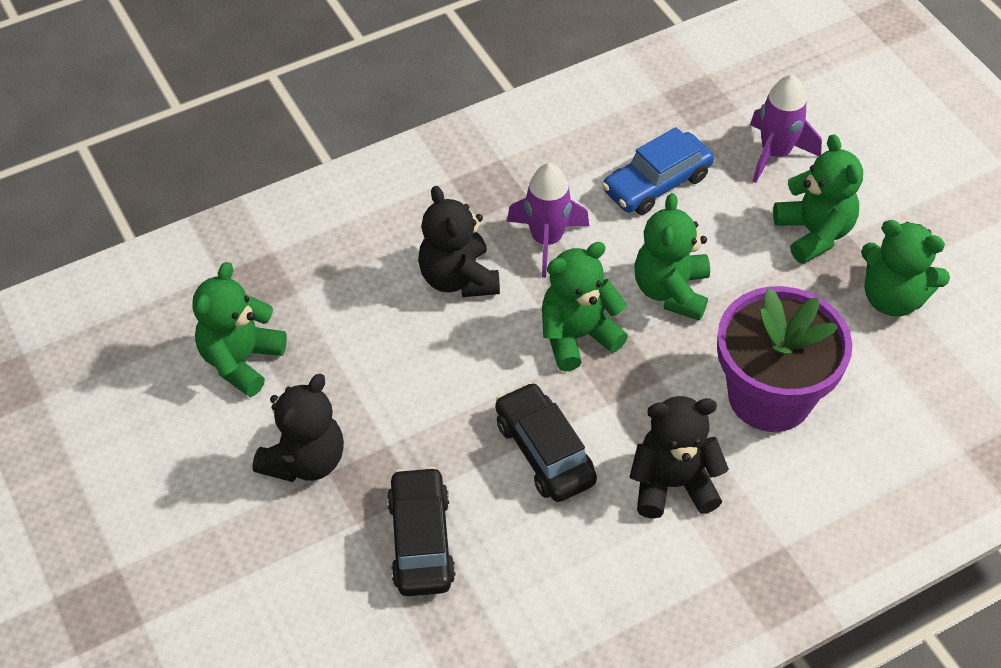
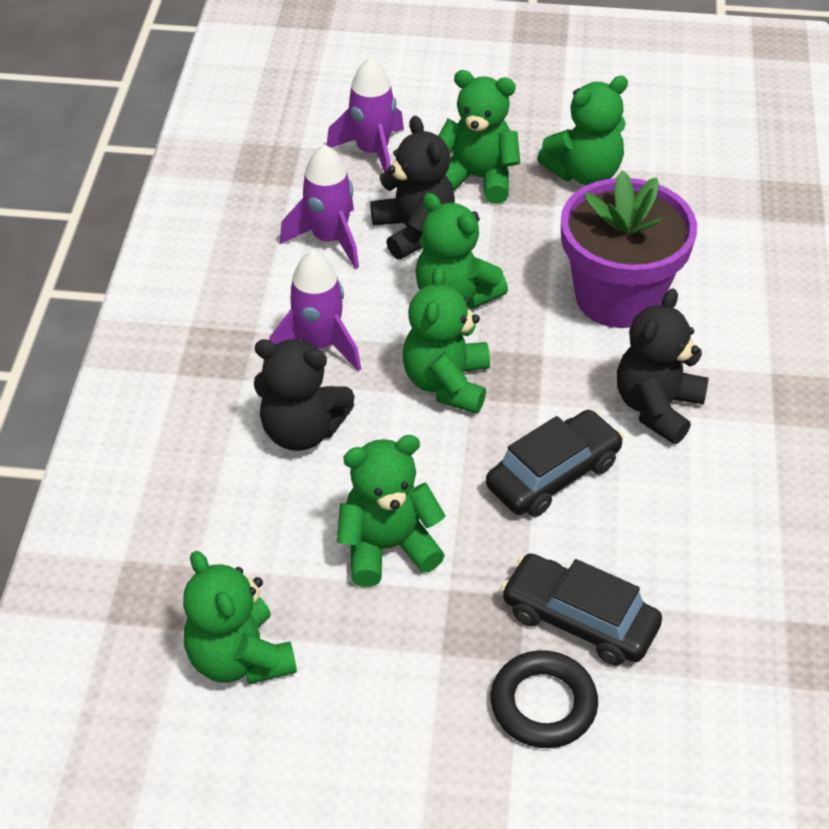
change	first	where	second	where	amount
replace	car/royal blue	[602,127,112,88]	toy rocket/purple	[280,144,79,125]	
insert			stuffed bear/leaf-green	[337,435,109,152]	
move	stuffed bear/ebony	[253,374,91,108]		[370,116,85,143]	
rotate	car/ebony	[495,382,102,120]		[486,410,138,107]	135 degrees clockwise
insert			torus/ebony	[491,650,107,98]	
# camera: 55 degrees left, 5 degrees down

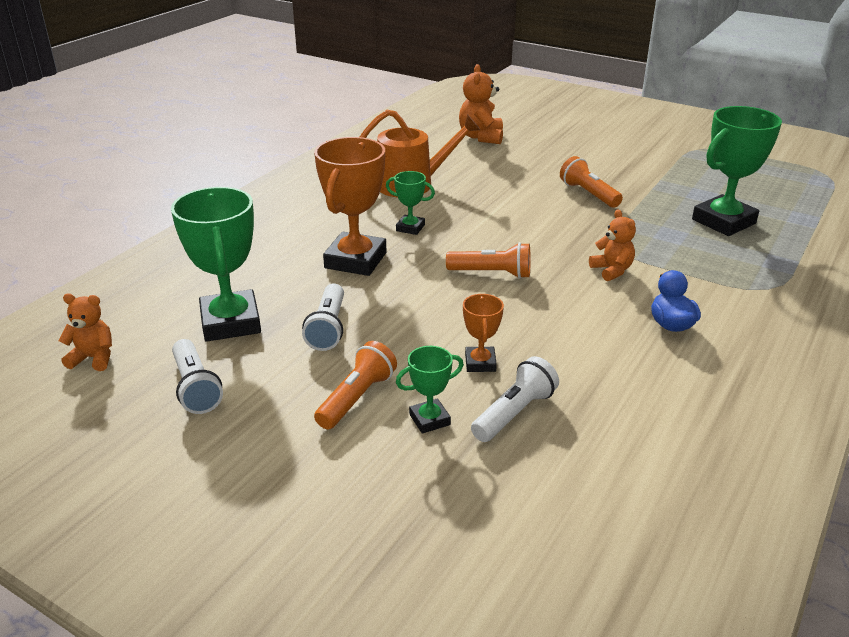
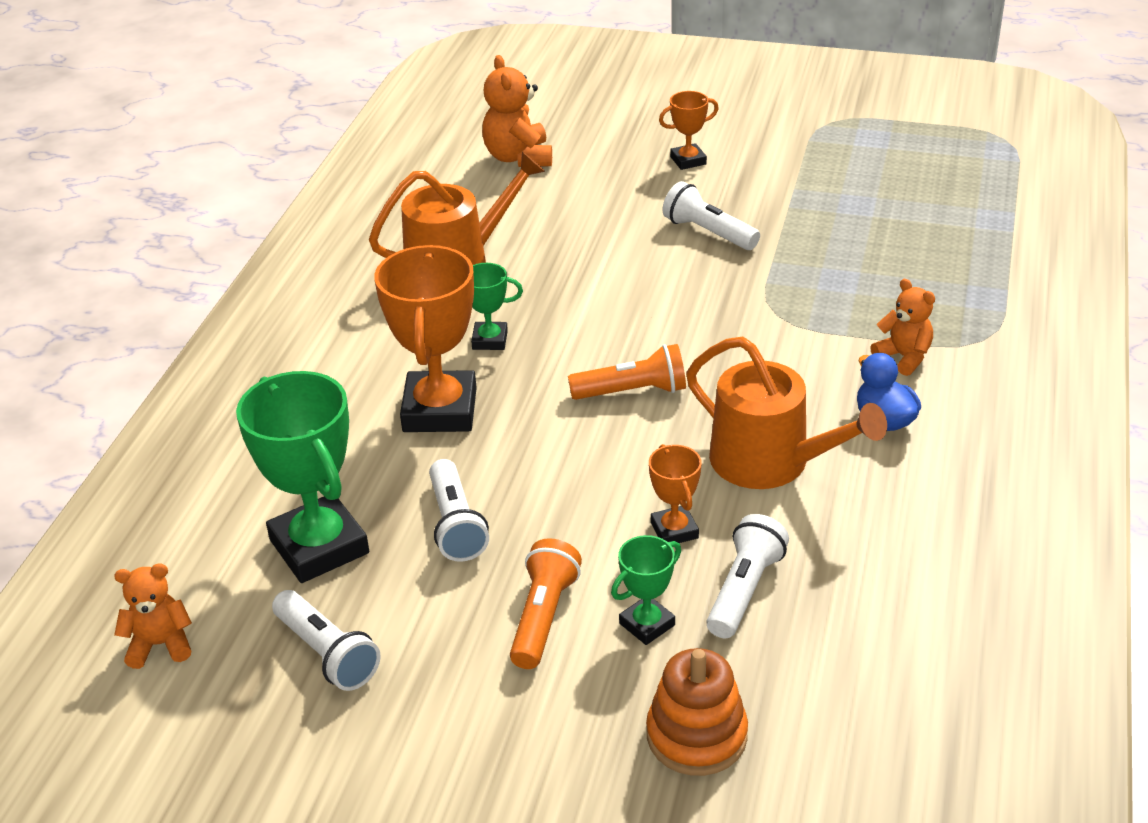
change	first	where	second	where	amount
insert			stacking rings/orange	[646,648,102,128]	
insert			award cup/orange	[659,91,60,79]	
recolor	flashlight/orange	[560,156,63,52]	flashlight/pure white	[663,181,97,69]	
insert			watering can/orange	[686,337,201,152]	
move	stuffed bear/orange	[589,210,47,71]		[870,279,65,97]	
delete	award cup/leaf-green	[692,106,90,130]			
# camera: 15 degrees left, 5 degrees up

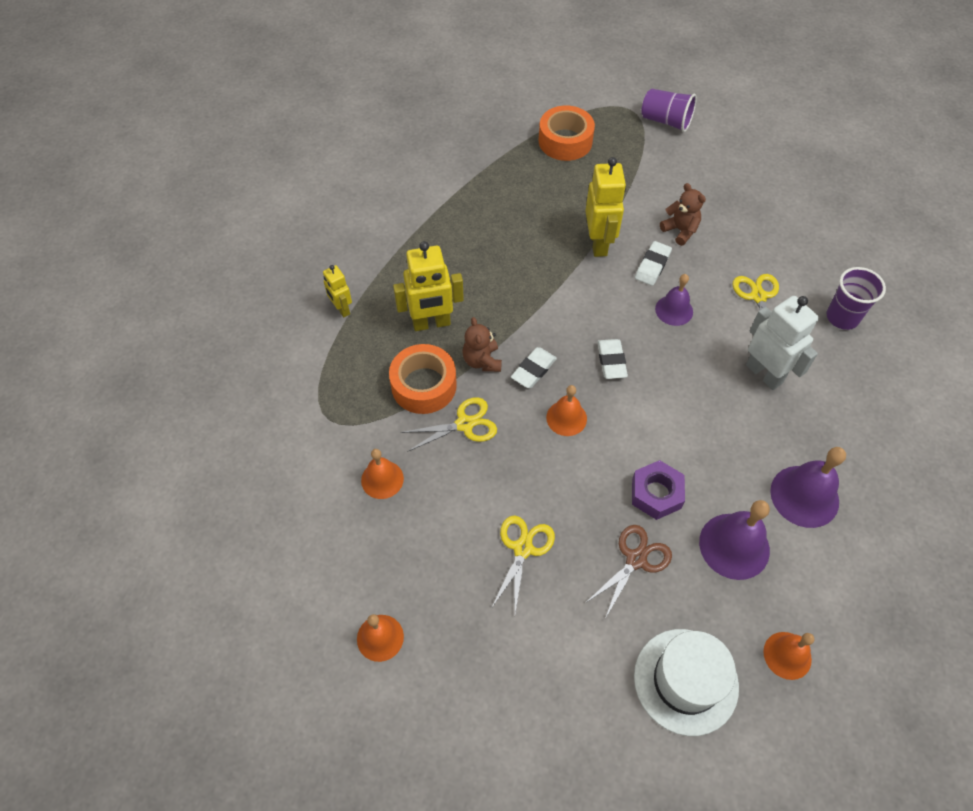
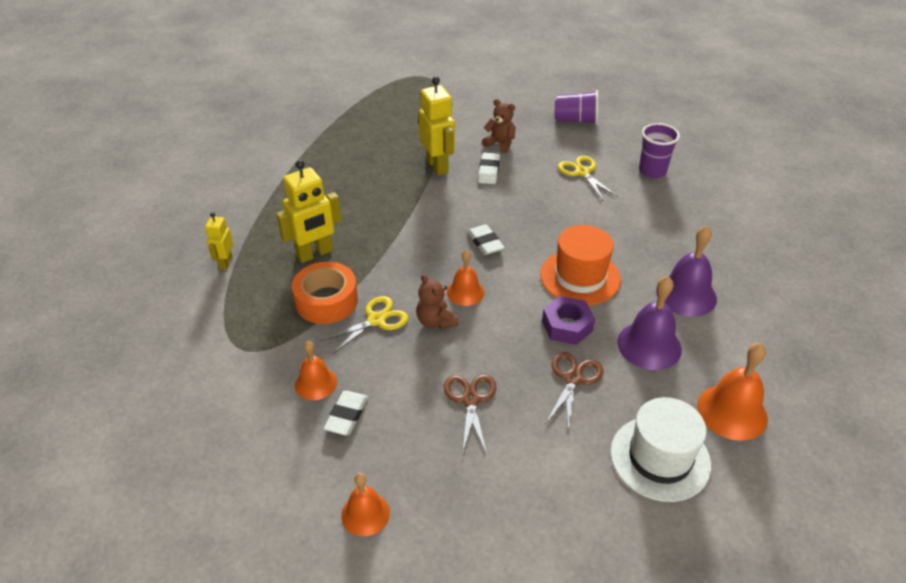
change	first	where	second	where	amount
rotate	robot figure/bright yellow	[323,265,29,52]		[205,212,28,58]	60 degrees clockwise
move	eraser/pure white	[511,347,46,41]		[324,391,44,44]	
move	stuffed bear/brown	[463,317,39,55]		[416,274,43,56]	
recolor	pair of scissors/bright yellow	[492,515,63,98]	pair of scissors/brown	[444,374,53,80]	
insert			top hat/orange	[540,225,81,80]	
move	beaker/purple	[641,89,56,43]		[555,90,43,35]	
resize	school bell/orange	[763,632,51,48]		[697,343,71,98]	x1.58
delete	roll of tape/orange	[539,106,56,55]			
delete	school bell/purple	[655,274,38,52]			
delete	robot figure/pure white	[746,296,73,94]			
# camera: 20 degrees left, 15 degrees down

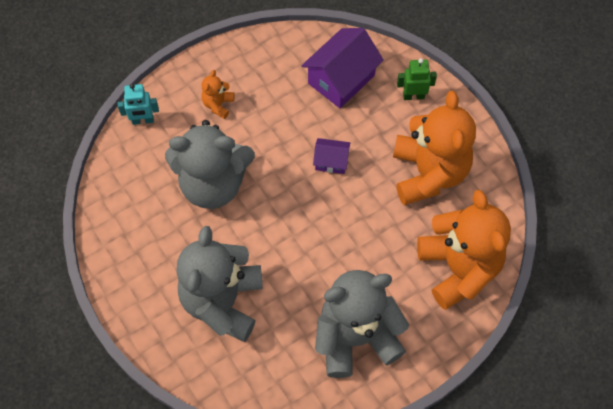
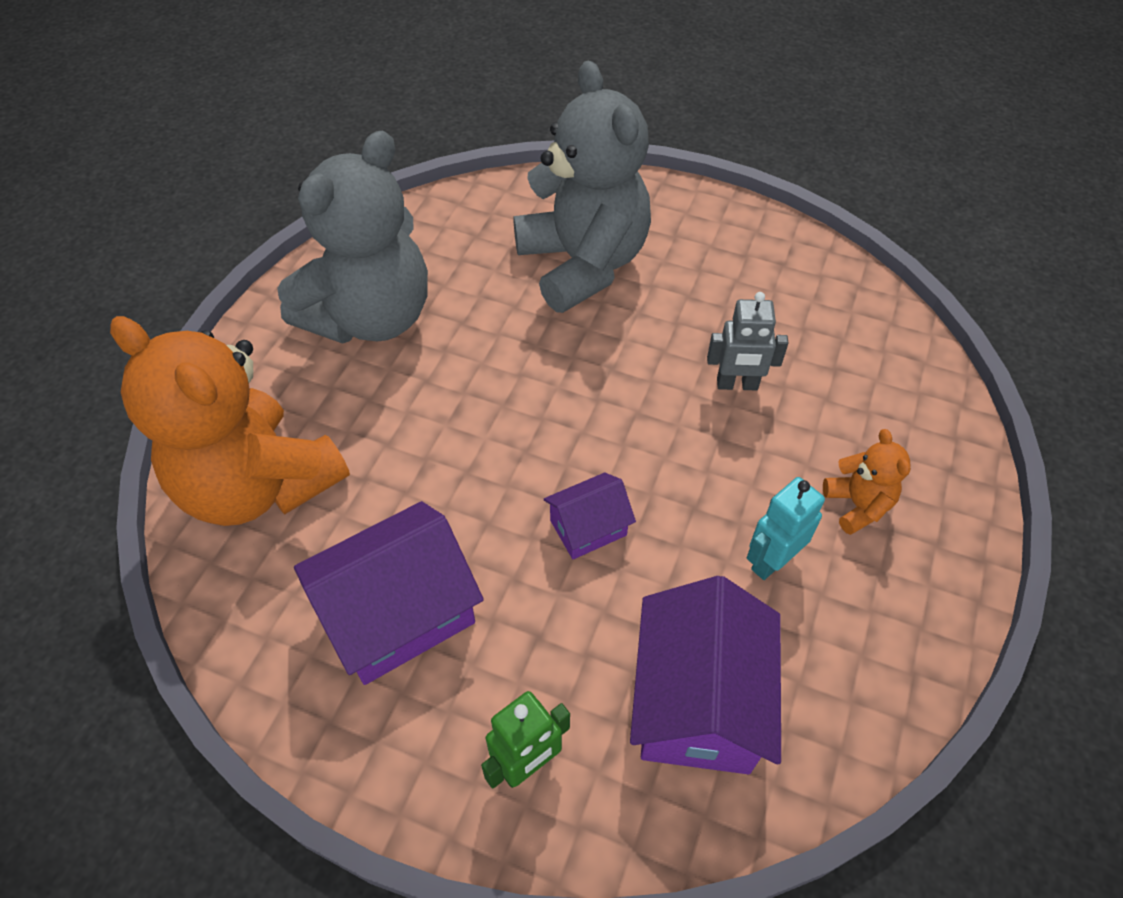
change	first	where	second	where	amount
replace	stuffed bear/orange	[393,91,83,114]	toy house/purple	[294,501,190,184]	
replace	stuffed bear/gray	[165,120,90,89]	robot figure/gray	[707,292,81,99]	
move	robot figure/teal	[118,84,41,41]		[747,477,78,103]	
# camera: 145 degrees right, 10 degrees down

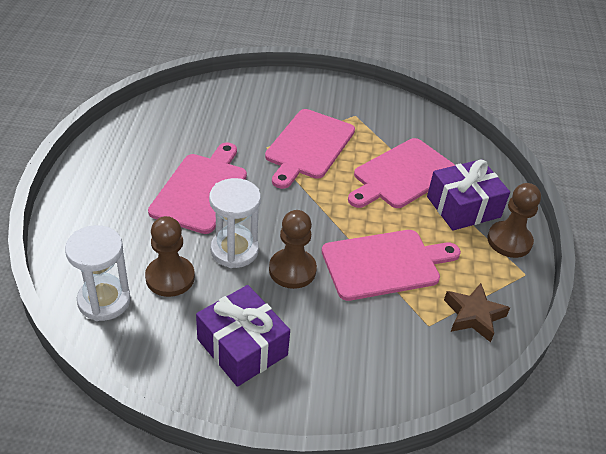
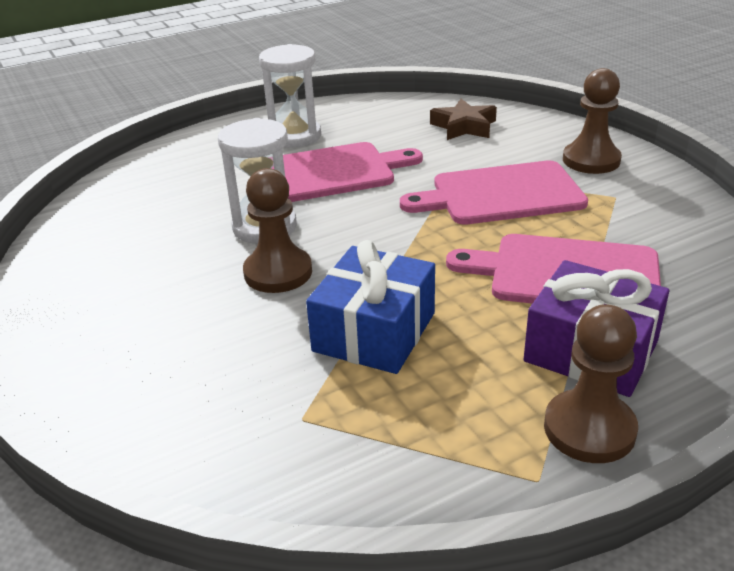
change	first	where	second	where	amount
move	sand timer/pure white	[65,225,66,96]		[259,44,62,104]	
replace	cutting board/rosy	[322,230,139,71]	gift/royal blue	[306,240,129,134]	
move	five-pointed star/brown	[444,283,66,59]		[430,99,67,41]	
move	chess pawn/brown	[145,216,50,81]		[563,68,59,106]	
delete	gift/purple	[196,285,94,102]			
# camera: 60 degrees right, 10 degrees down

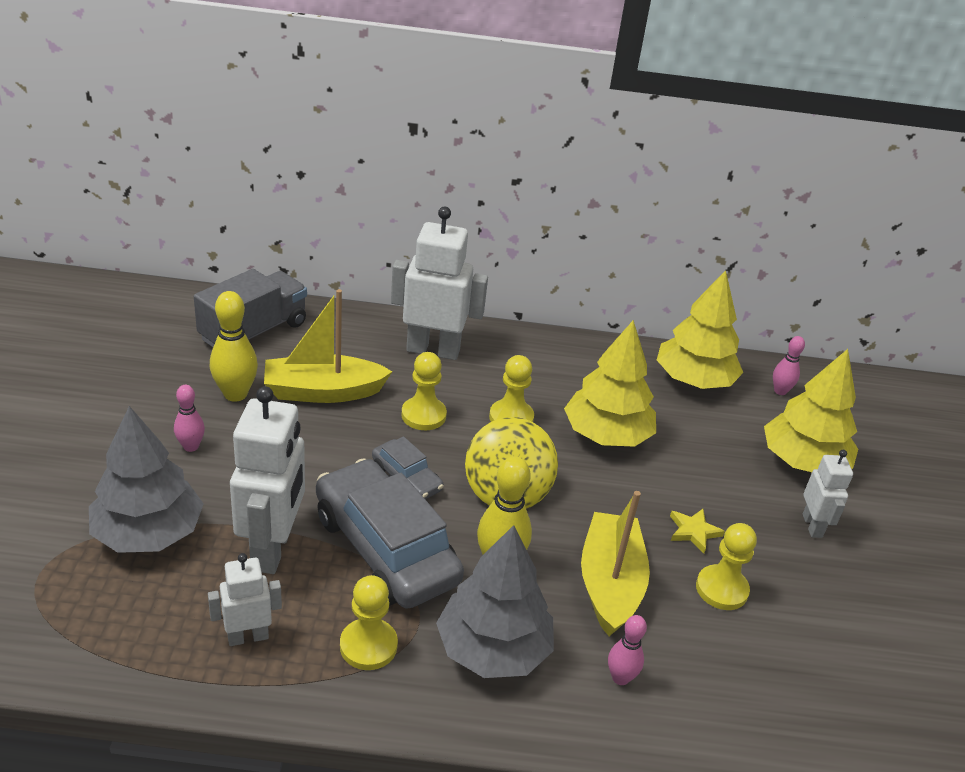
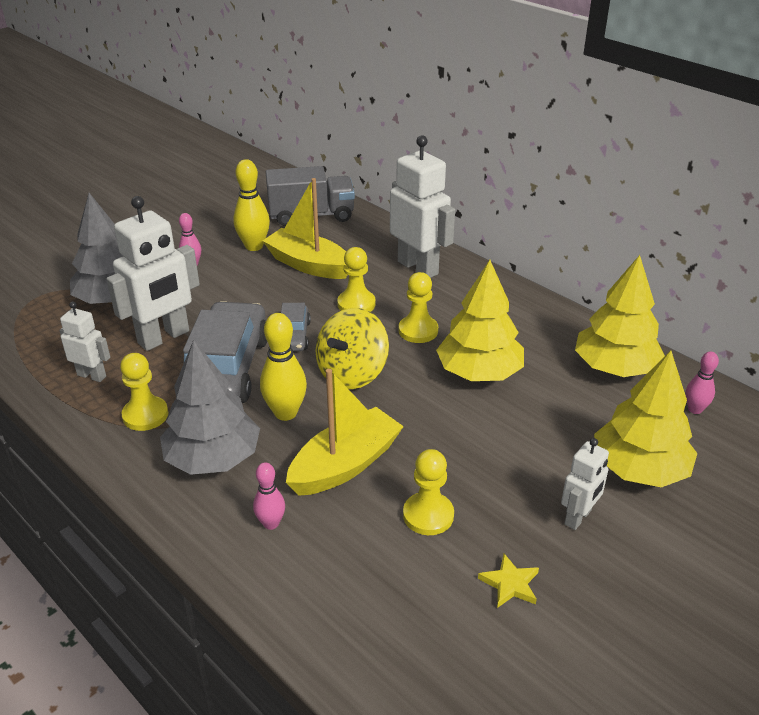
change	first	where	second	where	amount
move	five-pointed star/bright yellow	[670,509,55,44]		[478,554,61,54]	
# camera: 45 degrees right, 0 degrees up

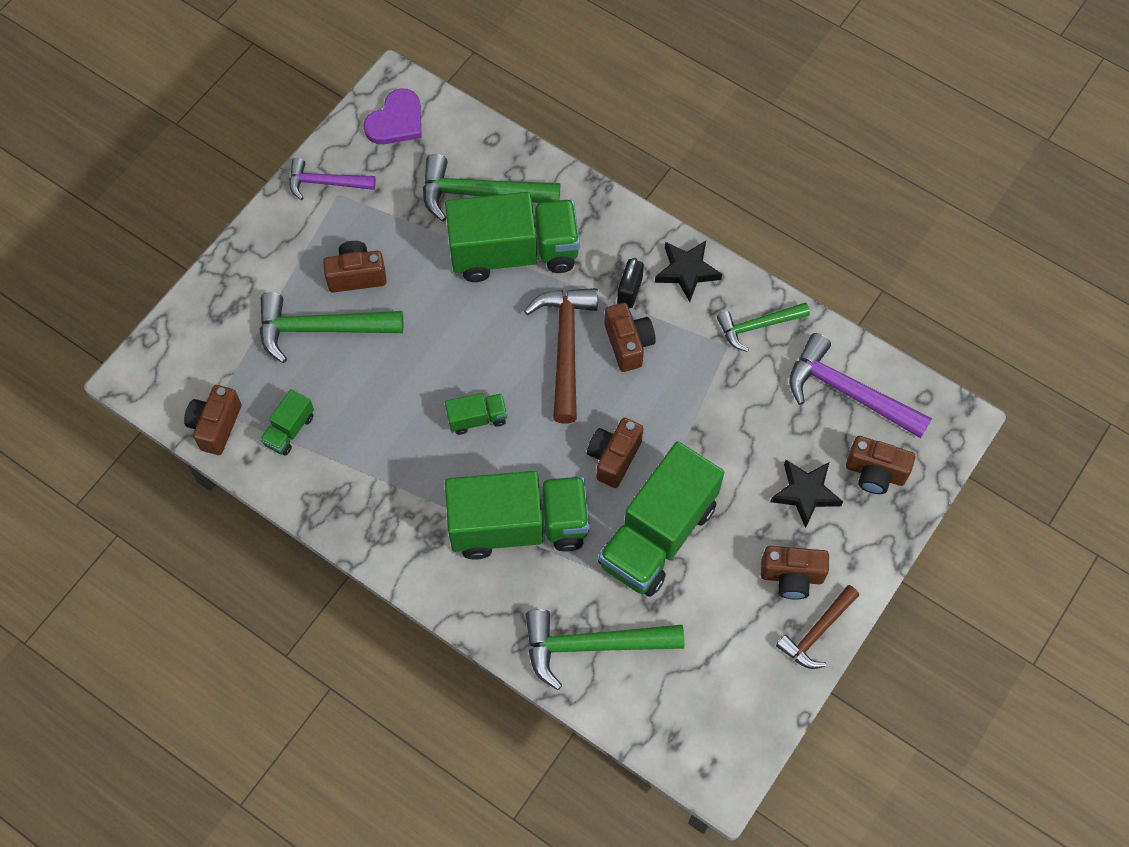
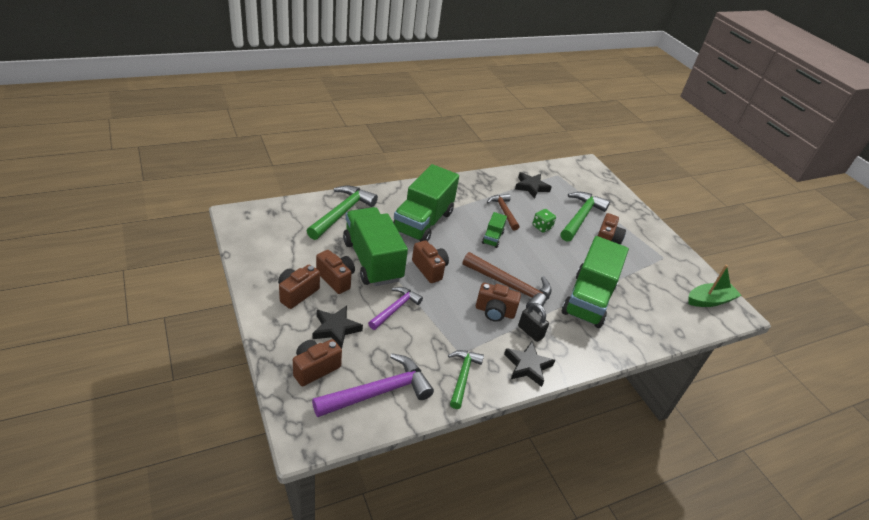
change	first	where	second	where	amount
move	compact camera/brown	[184,385,58,70]		[316,250,39,44]	
move	carpenter's hammer/purple	[289,158,87,42]		[368,287,55,43]	
move	carpenter's hammer/brown	[776,585,83,84]		[487,194,32,36]	
replace	toy truck/leaf-green	[260,389,54,66]	five-pointed star/ebony	[515,172,37,26]	
insert			die/leaf-green	[533,209,23,23]	
replace	heart shape/purple	[364,88,58,56]	toy boat/leaf-green	[688,265,53,42]	
delete	carpenter's hammer/leaf-green	[423,154,137,67]			
# camera: 115 degrees right, 25 degrees down

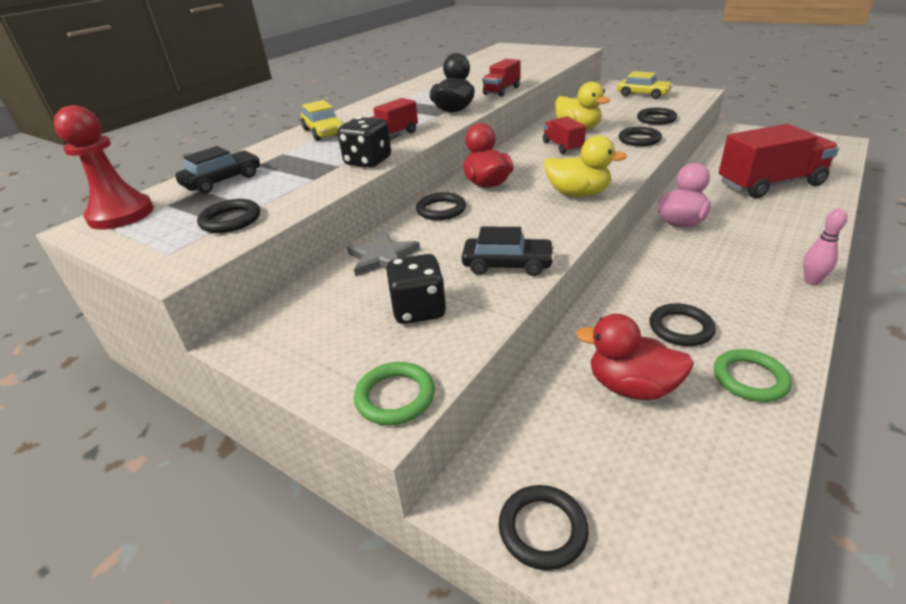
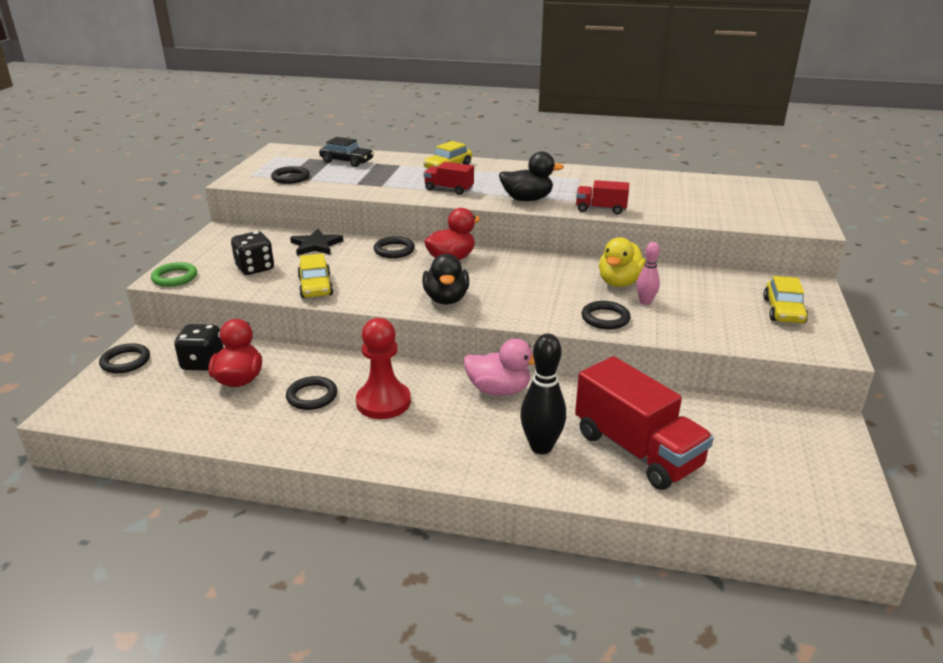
change	first	where	second	where	amount
move	die/ebony	[338,117,53,51]		[174,324,50,47]	
recolor	five-pointed star/gray	[347,232,73,45]	five-pointed star/ebony	[290,229,53,27]	
recolor	car/ebony	[462,226,92,50]	car/bright yellow	[297,254,36,44]	
move	chess pawn/red	[53,105,101,125]		[356,318,55,101]	
recolor	rubber duck/bright yellow	[544,135,84,62]	rubber duck/ebony	[422,254,47,51]	
insert			bowling pin/ebony	[520,334,46,120]	
move	bowling pin/rosy	[803,208,44,77]		[636,242,24,63]	
delete	toy truck/red	[543,117,43,37]			
delete	torus/ebony	[637,108,40,17]			
delete	torus/leaf-green	[714,349,78,53]			
# camera: 65 degrees right, 5 degrees down

